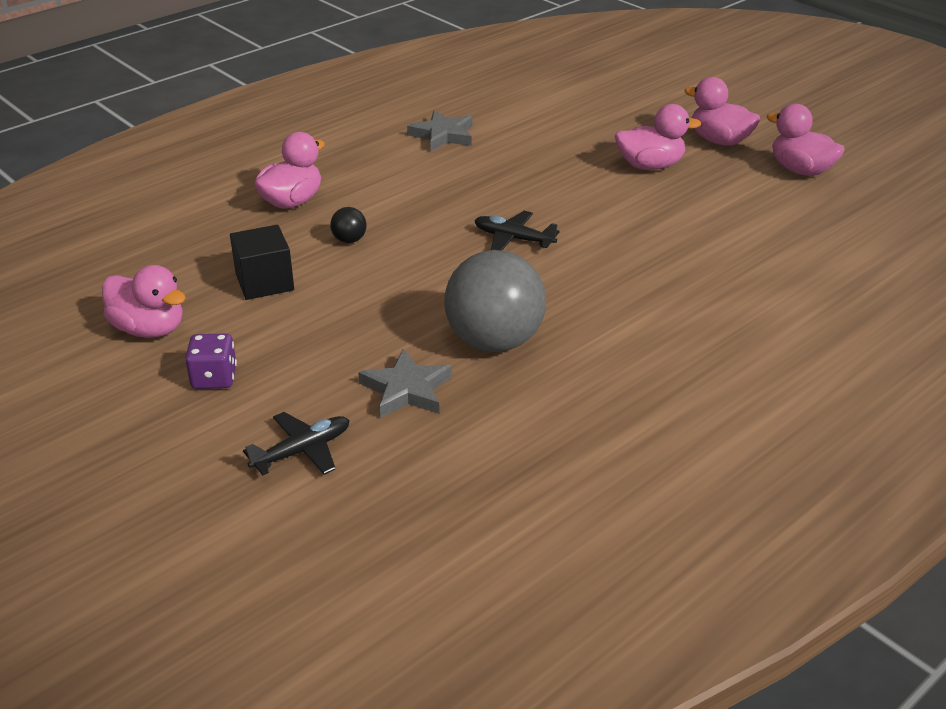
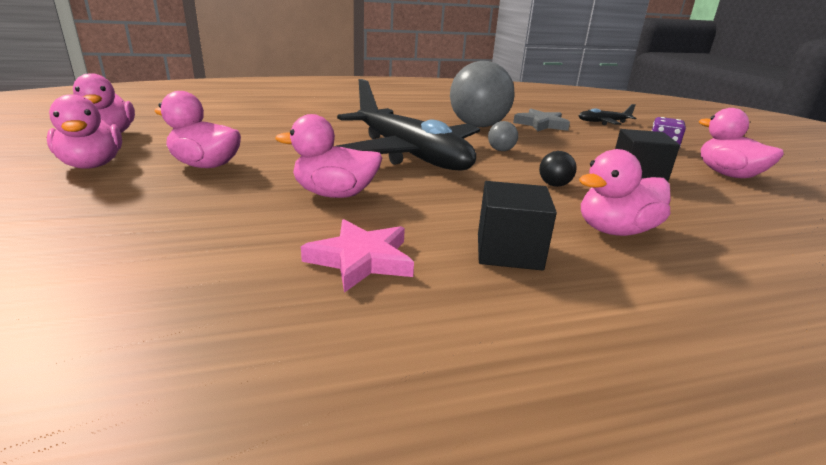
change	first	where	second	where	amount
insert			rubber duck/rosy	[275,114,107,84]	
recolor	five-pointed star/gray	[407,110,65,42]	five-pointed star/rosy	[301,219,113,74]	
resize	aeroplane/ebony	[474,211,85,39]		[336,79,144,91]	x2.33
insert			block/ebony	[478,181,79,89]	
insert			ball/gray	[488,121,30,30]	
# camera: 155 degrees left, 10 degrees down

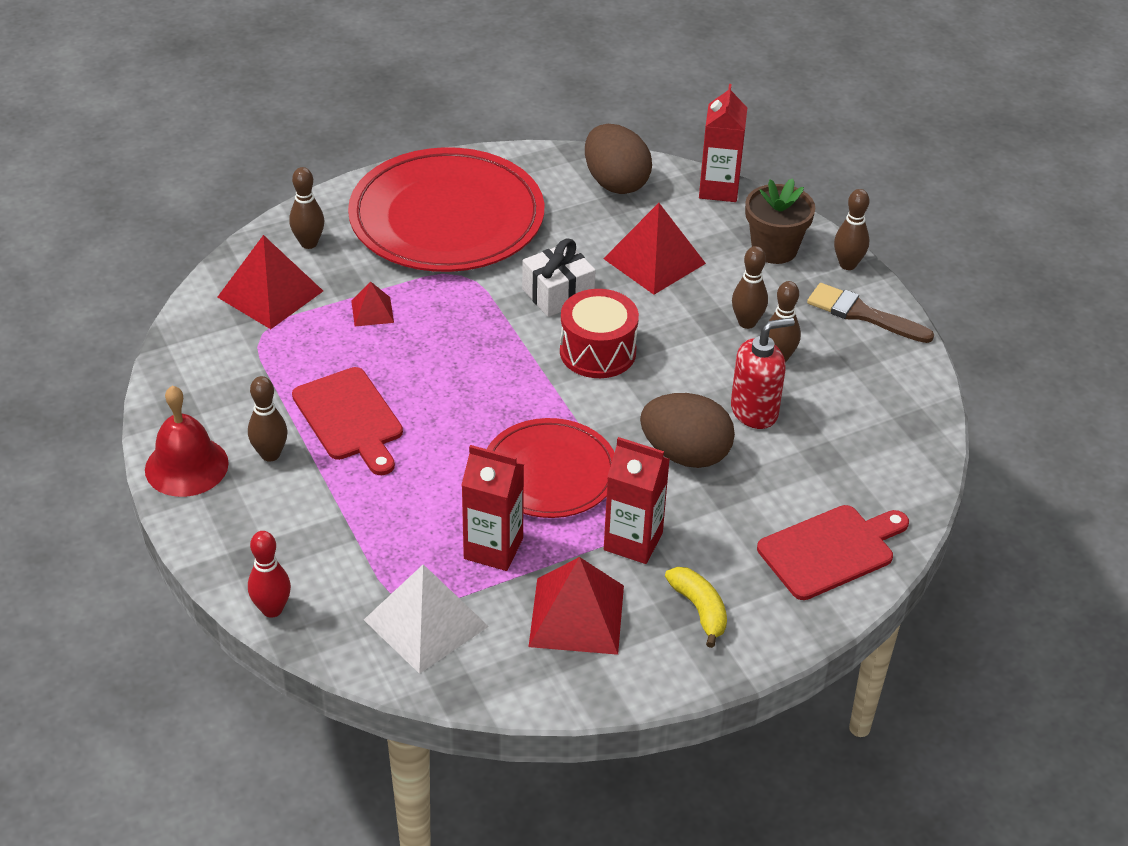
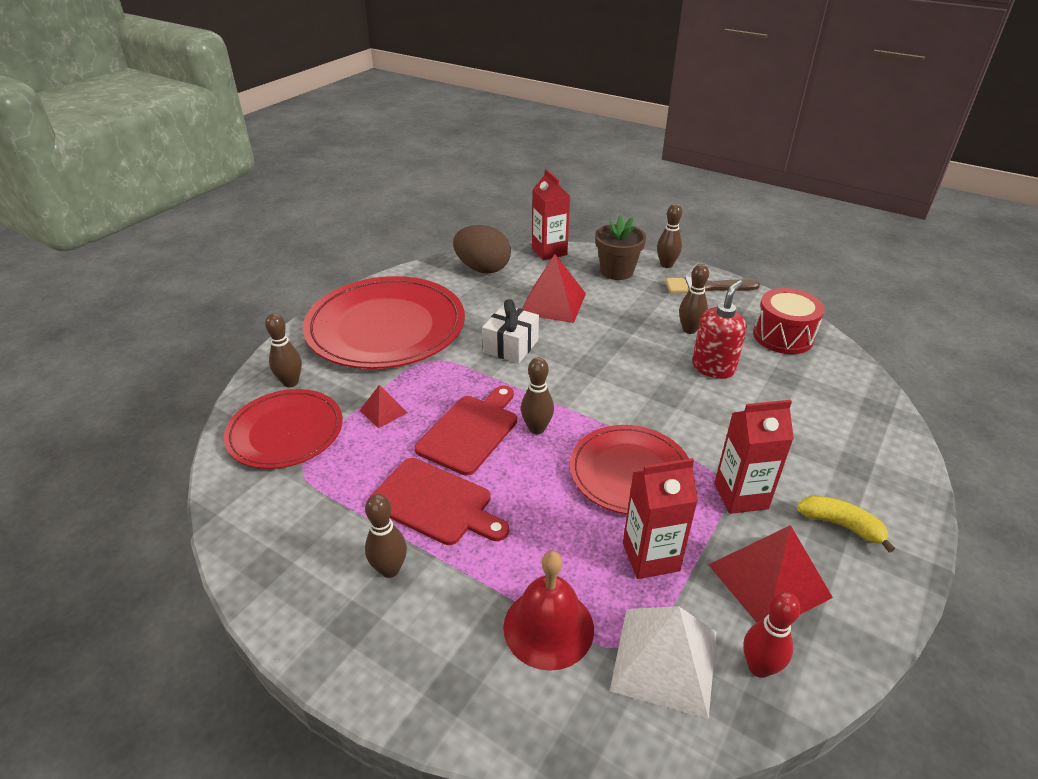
change	first	where	second	where	amount
replace	solid pyramid/red	[217,235,106,94]	plate/red	[224,389,119,80]	
move	cutting board/red	[757,505,152,95]		[415,386,102,90]	
move	school bell/red	[145,386,84,111]		[503,551,91,120]	
move	bowling pin/brown	[732,246,36,83]		[521,357,33,77]	
move	bowling pin/red	[248,531,43,87]		[743,592,58,86]	
move	drum/red	[560,289,79,89]		[753,288,72,66]	
delete	egg shape/brown	[640,393,95,75]			
# camera: 30 degrees left, 5 degrees down

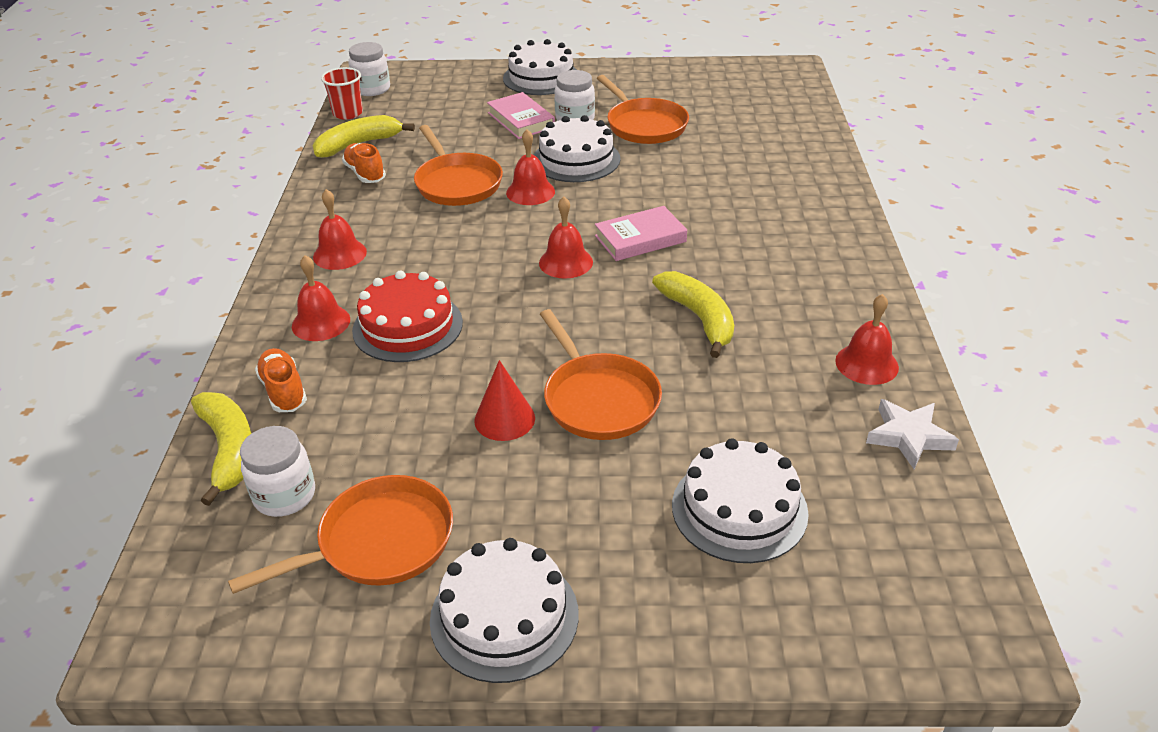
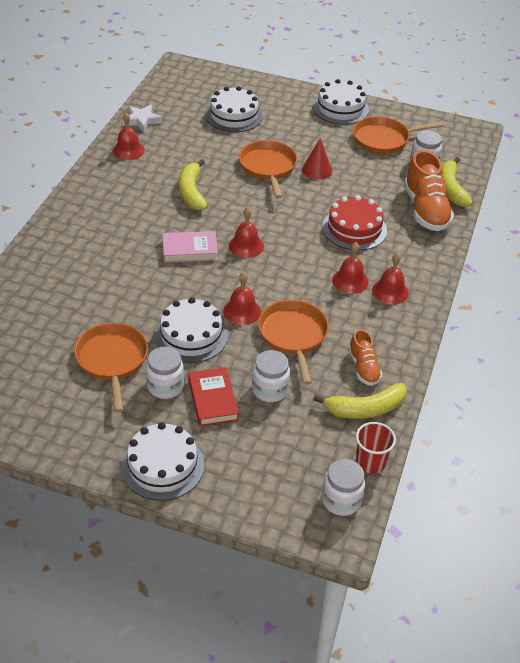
change	first	where	second	where	amount
recolor	hardcover/rosy	[487,92,68,47]	hardcover/red	[188,367,51,60]	
insert			jar/pure white	[252,350,38,52]	
move	school bell/red	[292,255,58,86]		[332,242,37,52]	
resize	sneaker/orange	[255,348,52,64]		[404,150,50,81]	x1.80
# camera: 165 degrees left, 5 degrees up

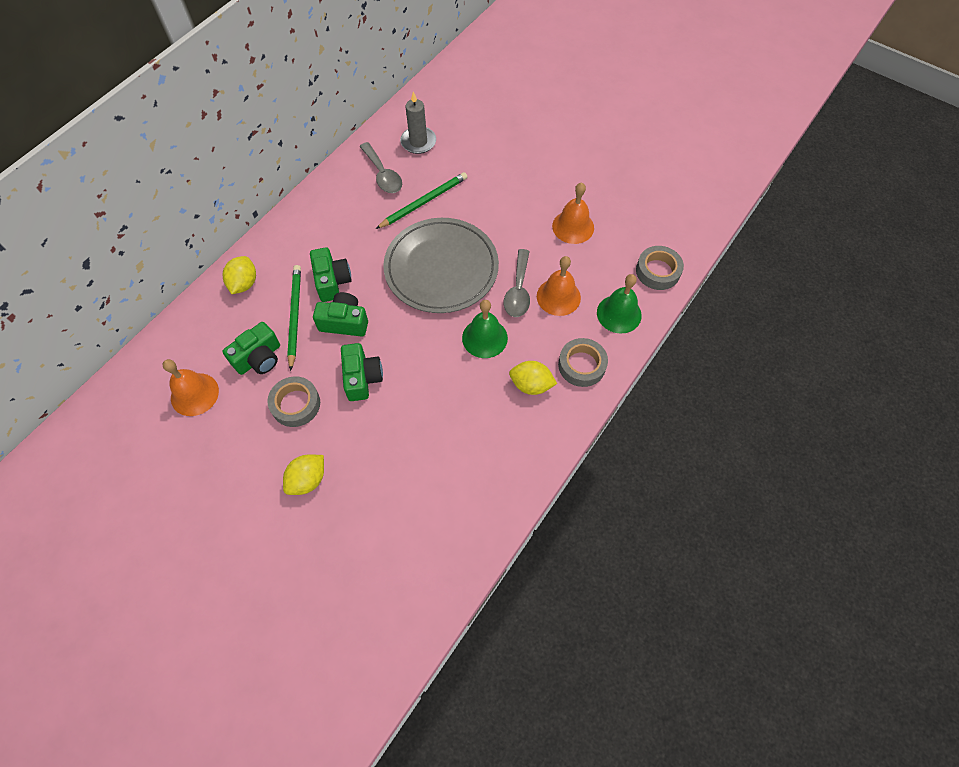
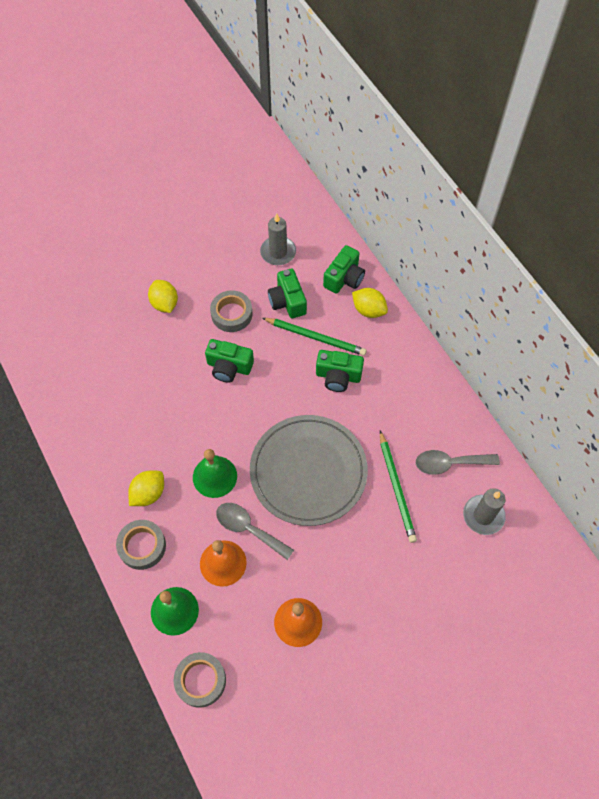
change	first	where	second	where	amount
replace	school bell/orange	[163,359,56,57]	pillar candle/gray	[260,213,36,52]	
move	compact camera/leaf-green	[313,292,55,45]		[323,245,42,49]	
# camera: 115 degrees right, 0 degrees up

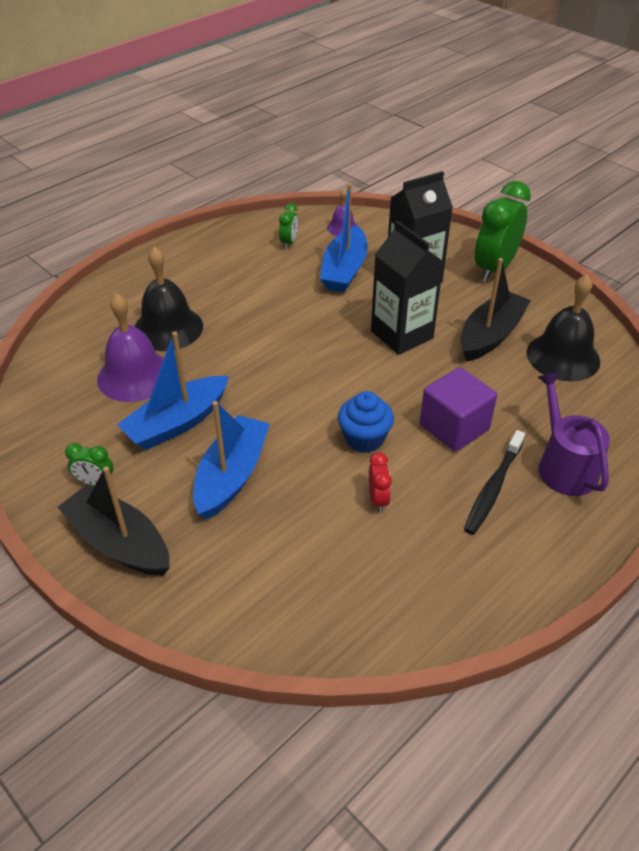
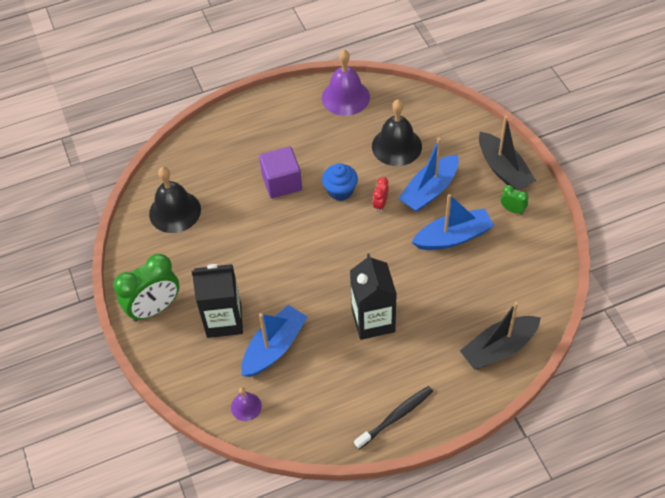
change	first	where	second	where	amount
move	school bell/purple	[97,293,67,109]		[322,50,48,66]	
move	milk carton/ebony	[371,220,73,135]		[350,253,47,87]	
move	toothbrush/ebony	[464,430,61,105]		[354,386,79,63]	
move	school bell/ebony	[134,247,69,104]		[372,100,50,66]	
move	clock/red	[369,452,23,61]		[373,177,16,36]	
move	toy boat/ebony	[460,258,71,104]		[460,302,81,68]	
delete	clock/leaf-green	[279,203,19,46]			
delete	watering can/purple	[538,372,72,124]			
# camera: 155 degrees left, 10 degrees up

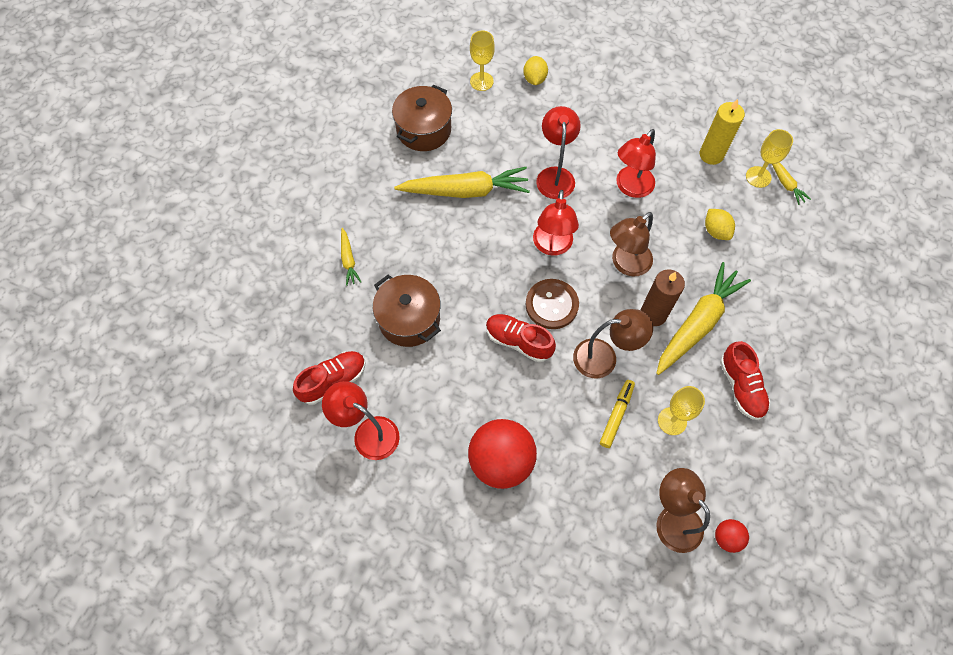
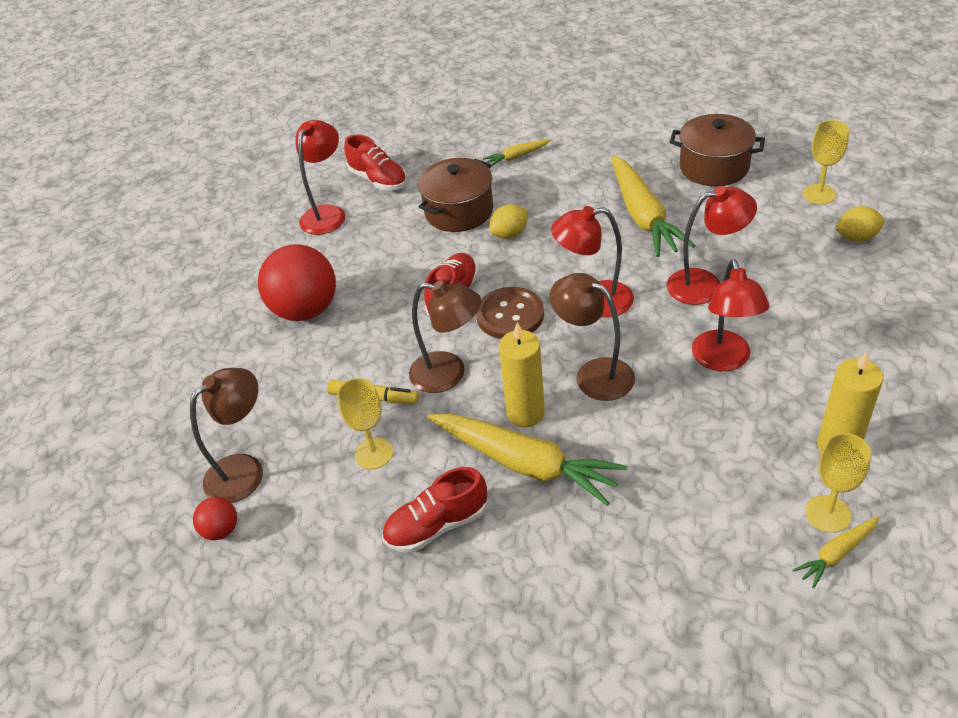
change	first	where	second	where	amount
rotate	desk lamp/brown	[573,309,80,70]		[409,281,72,112]	60 degrees counterclockwise
move	lemon/bright yellow	[705,209,30,31]		[489,204,39,35]	
recolor	pillar candle/brown	[641,269,44,57]	pillar candle/bright yellow	[499,322,46,105]	
rotate	desk lamp/red	[616,129,40,69]		[692,259,77,112]	120 degrees counterclockwise
# camera: 85 degrees right, 20 degrees down

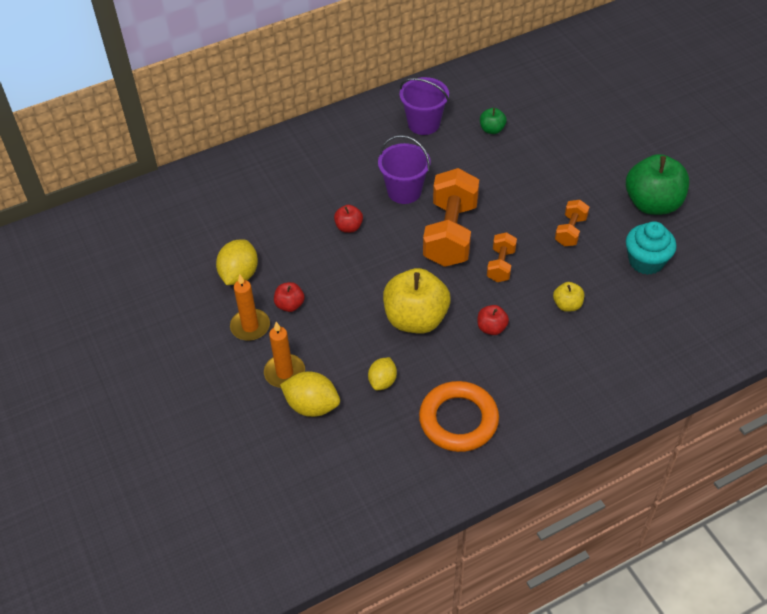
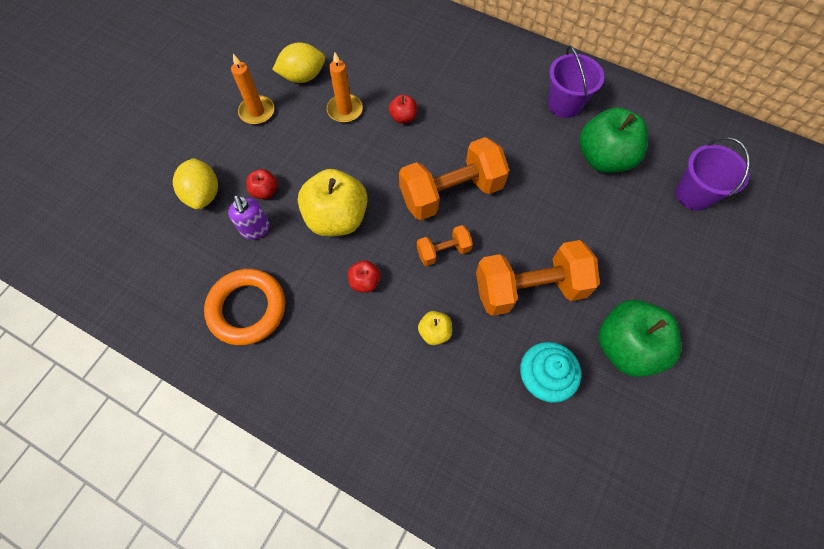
change	first	where	second	where	amount
replace	lemon/bright yellow	[368,357,29,33]	pump bottle/purple	[228,195,42,45]	
move	apple/red	[274,282,30,30]		[246,169,32,30]	
move	pillar candle/orange	[264,322,41,66]		[327,52,36,71]	
resize	dumbbell/orange	[555,200,35,46]		[476,240,124,76]	x2.01
resize	apple/leaf-green	[480,108,27,26]		[579,107,69,66]	x2.14
move	sand bucket/purple	[378,135,53,69]		[676,137,74,74]	
# camera: 55 degrees right, 15 degrees up

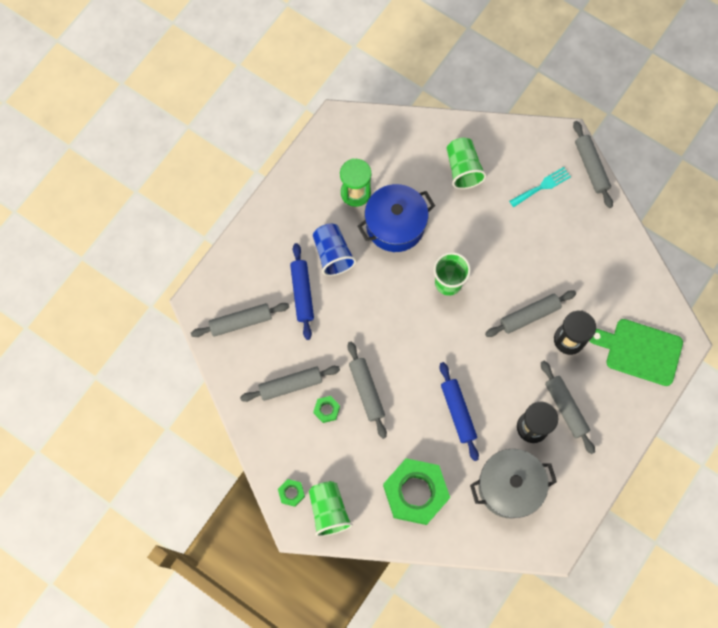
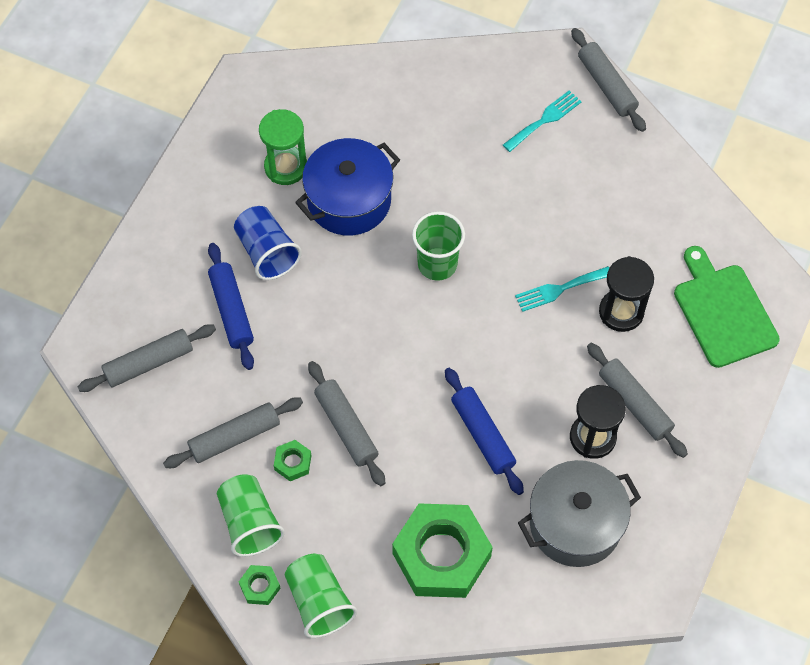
change	first	where	second	where	amount
move	beaker/leaf-green	[447,138,40,51]		[217,474,68,83]	
replace	pastry roller/gray	[485,290,91,47]	fork/teal	[515,266,94,46]	
rotate	cutting board/leaf-green	[590,319,93,67]		[674,246,106,122]	60 degrees clockwise
# camera: 10 degrees left, 10 degrees down

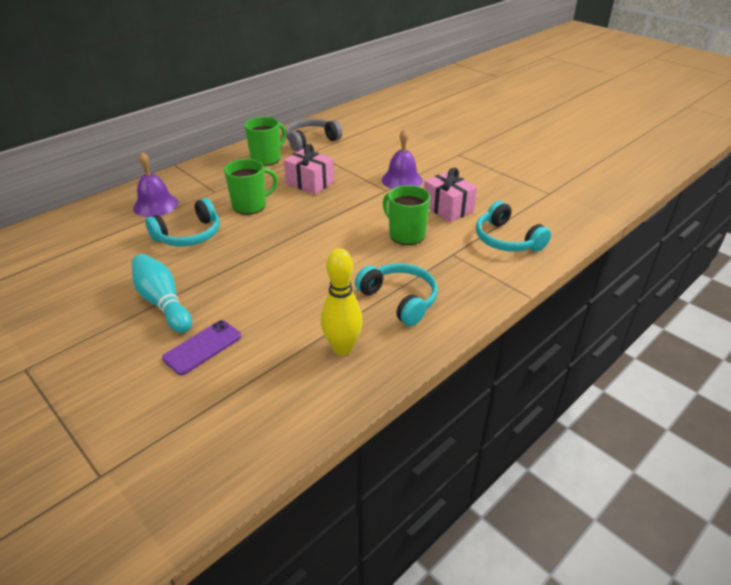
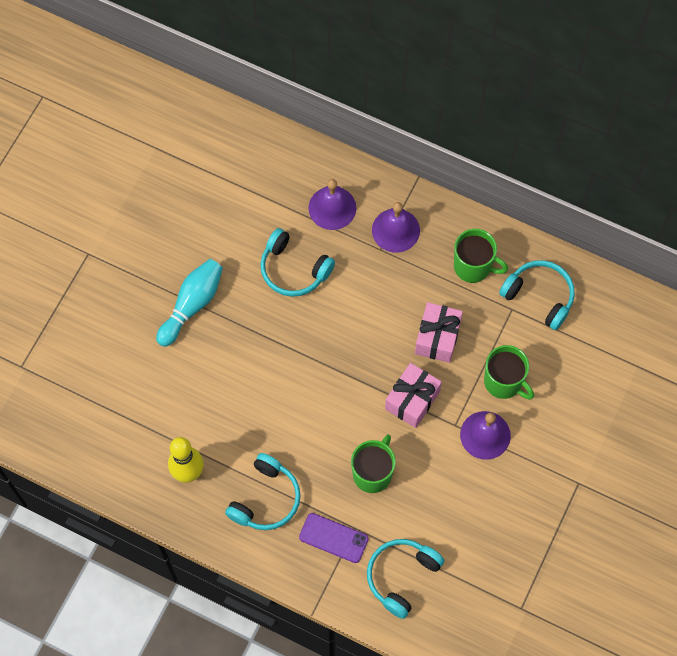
change	first	where	second	where	amount
move	mobile phone/purple	[162,320,79,55]		[299,513,69,50]	
insert			school bell/purple	[372,202,48,51]	
move	gift/rosy	[424,168,53,54]		[385,363,57,65]	
move	tea mug/leaf-green	[224,159,54,56]		[484,345,50,55]	
recolor	headset/gray	[286,119,56,33]	headset/teal	[499,260,76,70]	
# camera: 70 degrees right, 30 degrees up

